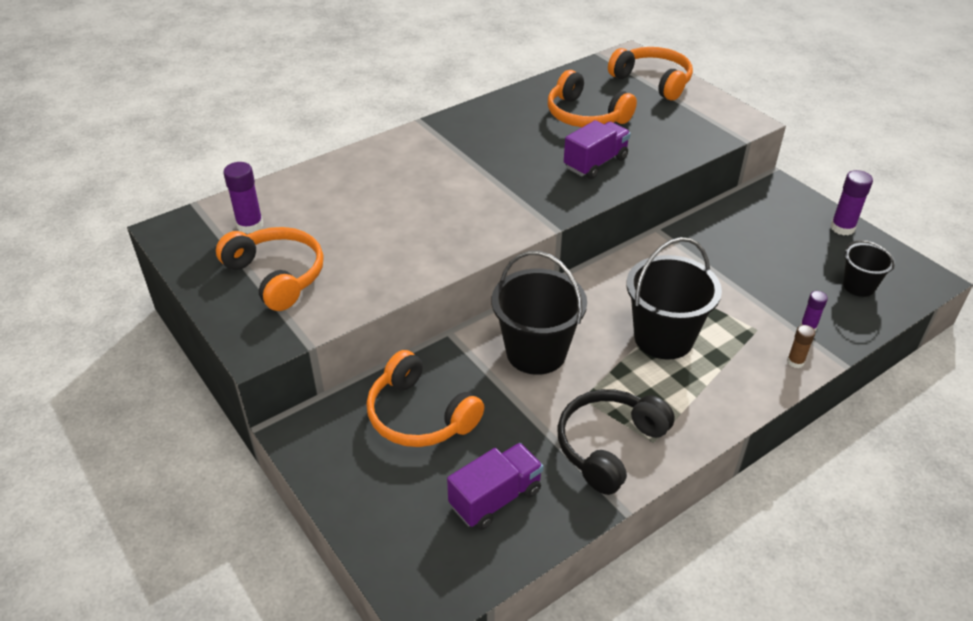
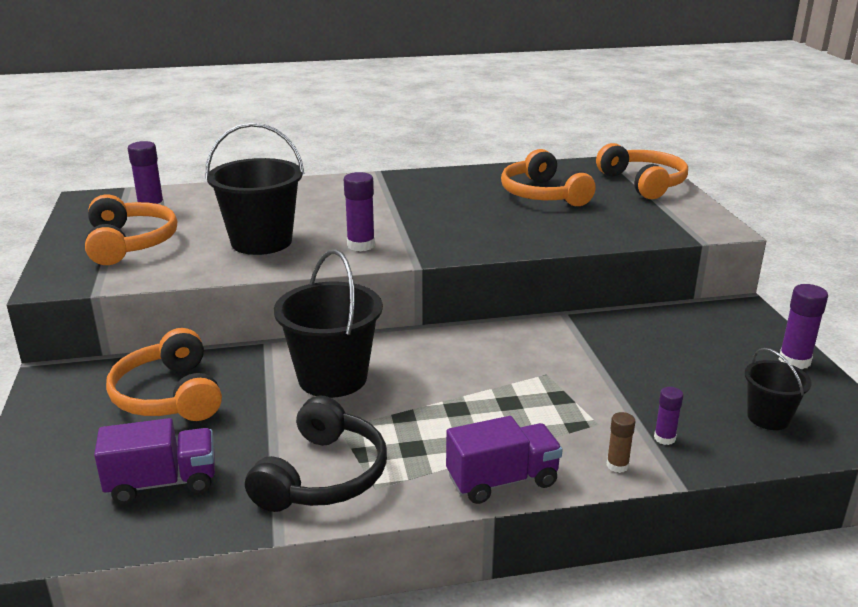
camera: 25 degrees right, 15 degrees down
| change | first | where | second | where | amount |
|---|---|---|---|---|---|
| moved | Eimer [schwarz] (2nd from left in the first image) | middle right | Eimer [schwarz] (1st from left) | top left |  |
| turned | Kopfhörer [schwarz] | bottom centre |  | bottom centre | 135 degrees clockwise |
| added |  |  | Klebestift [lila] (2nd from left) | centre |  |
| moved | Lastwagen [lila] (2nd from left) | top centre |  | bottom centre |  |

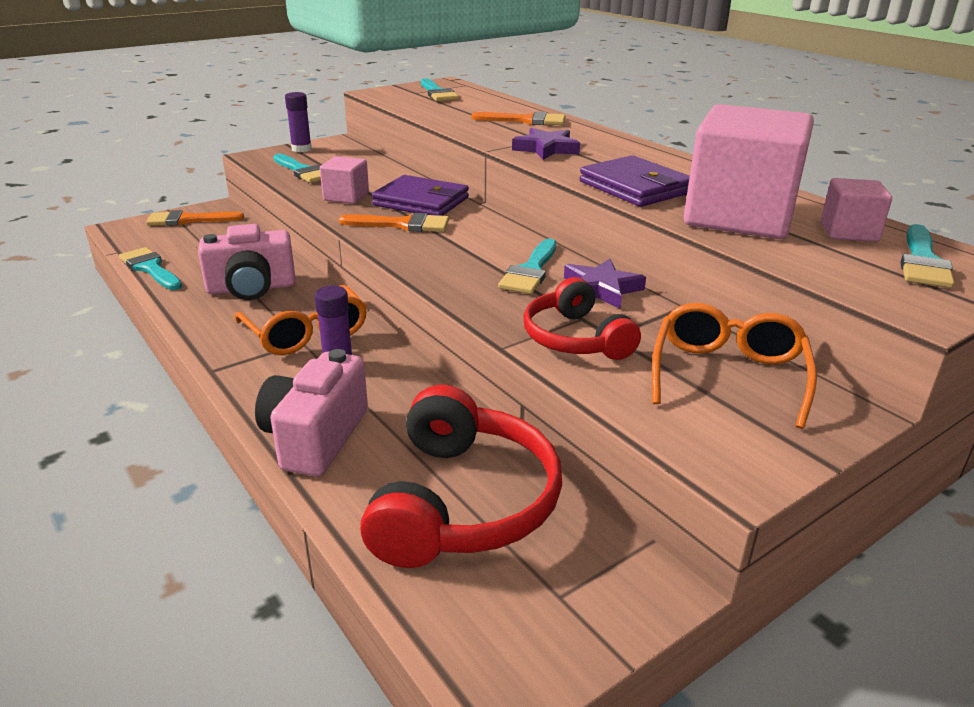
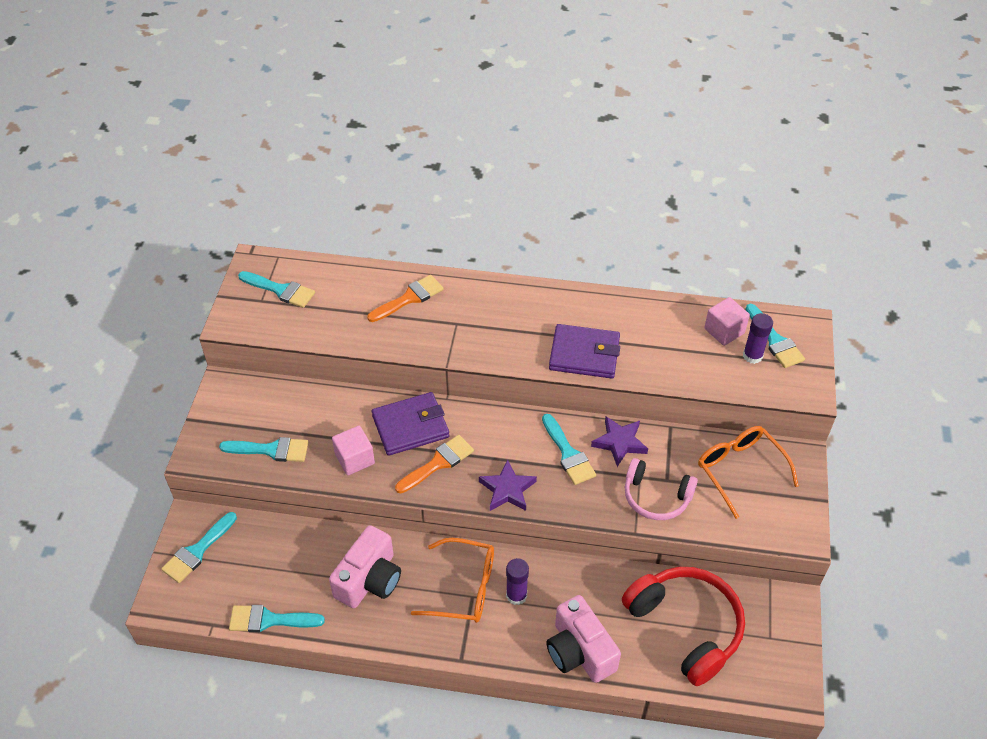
camera: 45 degrees left, 20 degrees up
| change | first | where | second | where | amount |
|---|---|---|---|---|---|
| recoloured | Pinsel [orange] (1st from left) | top left | Pinsel [türkis] (1st from left) | bottom left |  |
| moved | Stern [lila] (1st from left) | top centre |  | centre |  |
| recoloured | Kopfhörer [rot] (2nd from left) | centre | Kopfhörer [rosa] | middle right |  |
| moved | Klebestift [lila] (1st from left in the first image) | top left | Klebestift [lila] (2nd from left) | middle right |  |
| removed | Kubus [rosa] (2nd from left) | top right |  |  |  |

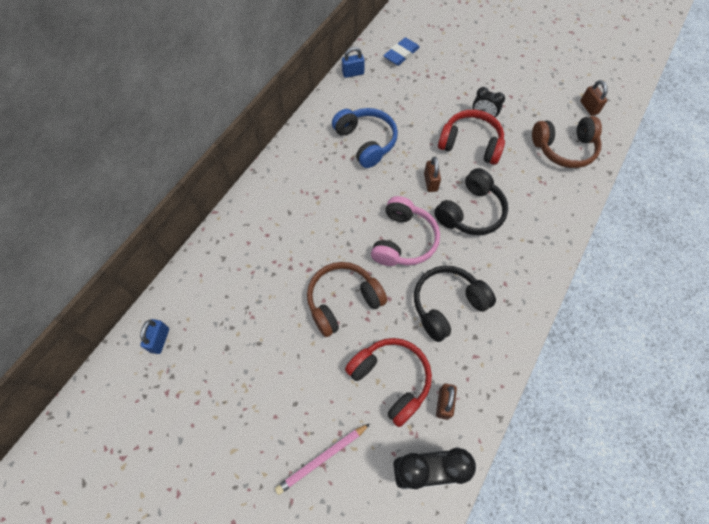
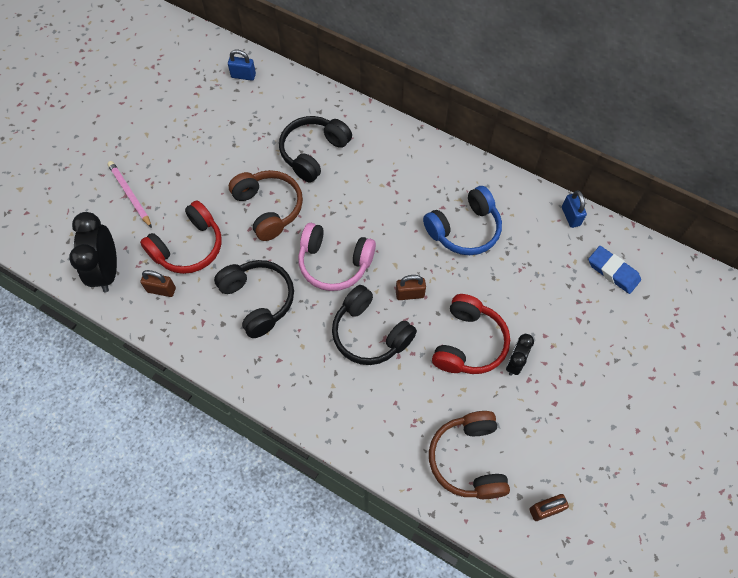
camera: 90 degrees right, 0 degrees up
| change | first | where | second | where | amount |
|---|---|---|---|---|---|
| added |  |  | Kopfhörer [schwarz] (2nd from left) | top centre |  |

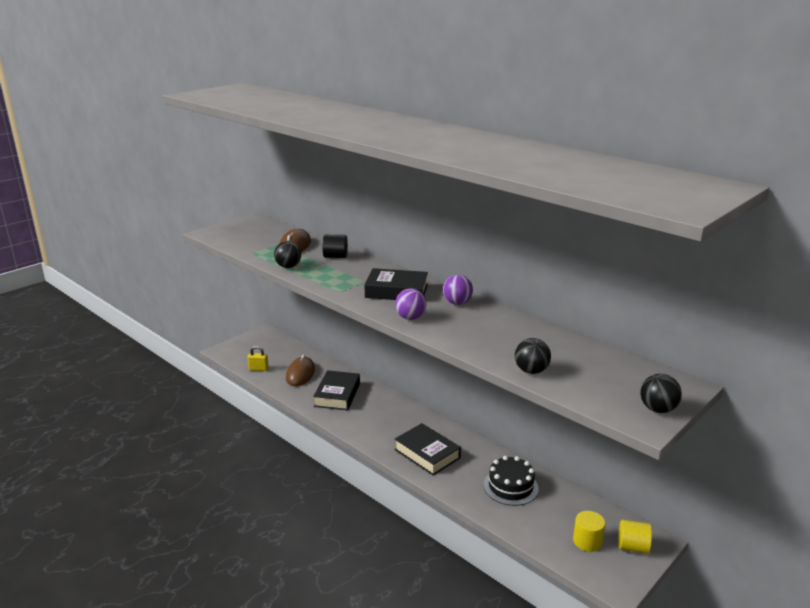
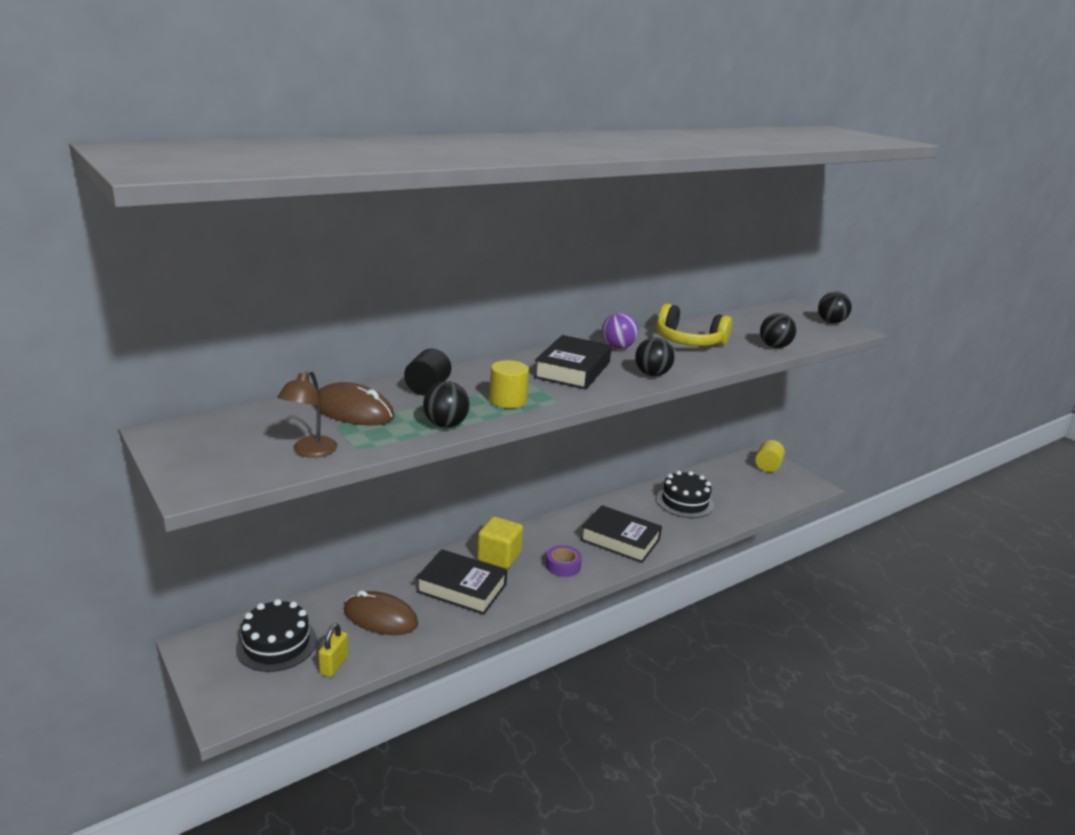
camera: 80 degrees left, 0 degrees up
| change | first | where | second | where | amount |
|---|---|---|---|---|---|
| added |  |  | Kuchen [schwarz] (1st from left) | bottom left |  |
| added |  |  | Lampe [braun] | middle left |  |
| added |  |  | Kubus [gelb] | centre |  |
| moved | Vollzylinder [gelb] (1st from left) | bottom right |  | centre |  |
| added |  |  | Klebeband [lila] | bottom centre |  |
| turned | Buch [schwarz] (3rd from left) | bottom centre |  | centre | 60 degrees clockwise |
| recoloured | Ball [lila] (1st from left) | centre | Ball [schwarz] (2nd from left) | centre |  |
| added |  |  | Kopfhörer [gelb] | centre |  |

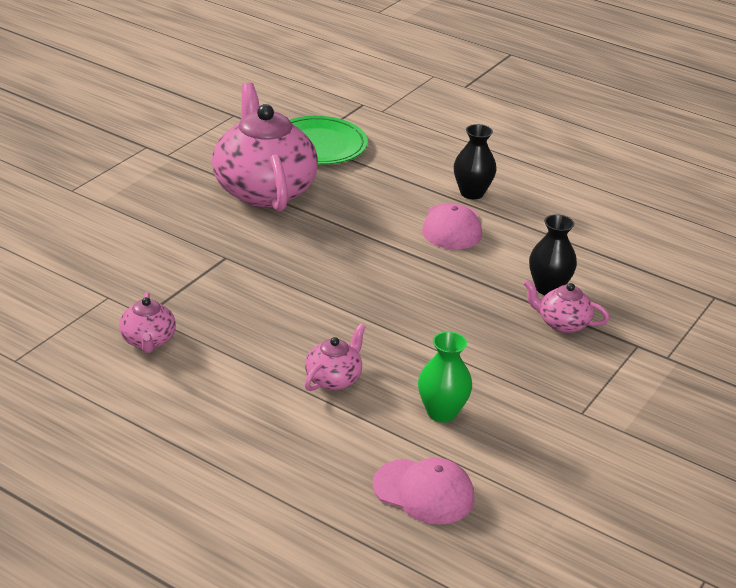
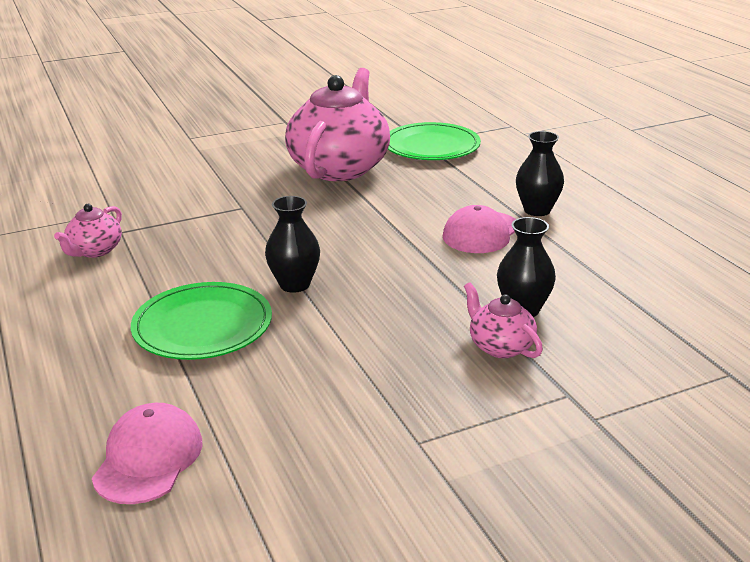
camera: 35 degrees right, 5 degrees down
| change | first | where | second | where | amount |
|---|---|---|---|---|---|
| turned | Kappe [rosa] (1st from left) | bottom centre |  | bottom left | 135 degrees counterclockwise |
| replaced | Teekanne [rosa] (3rd from left) | centre | Teller [grün] (1st from left) | middle left |  |
| added |  |  | Vase [schwarz] (1st from left) | centre |  |
| removed | Vase [grün] | centre |  |  |  |

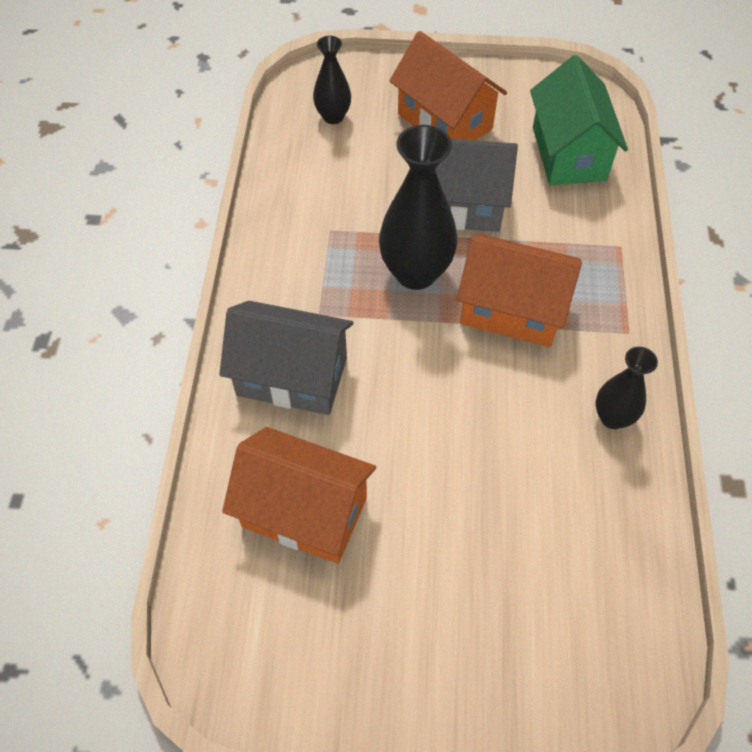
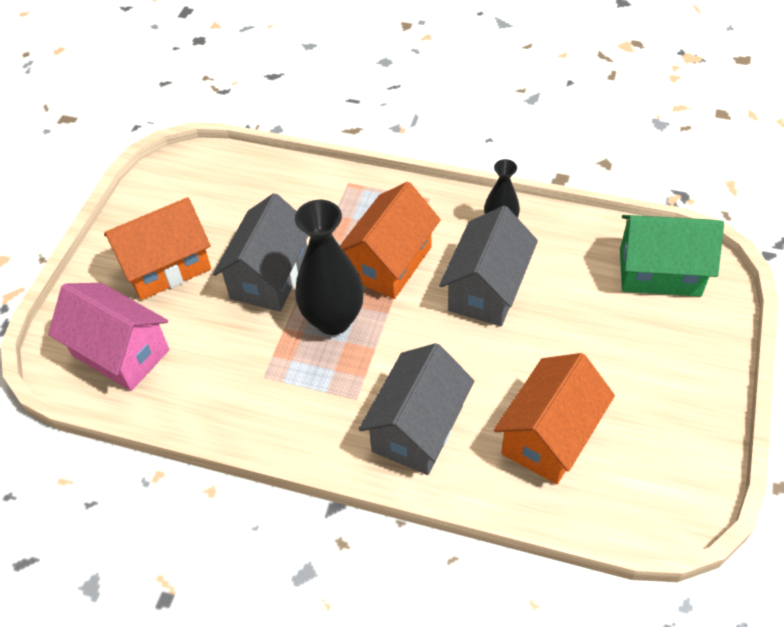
camera: 75 degrees left, 5 degrees down
| change | first | where | second | where | amount |
|---|---|---|---|---|---|
| replaced | Vase [schwarz] (1st from left) | top centre | Haus [rosa] | middle left |  |
| added |  |  | Haus [grau] (3rd from left) | centre |  |
| moved | Haus [grün] | top right |  | middle right |  |

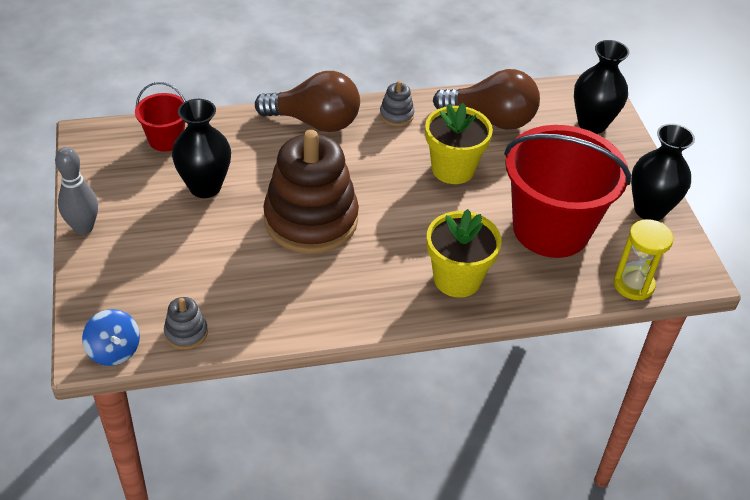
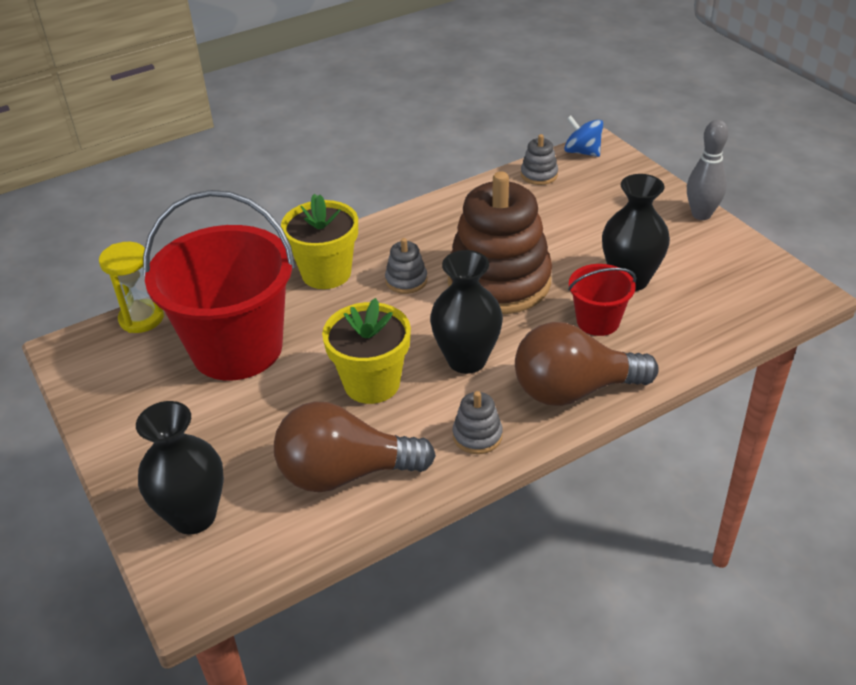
camera: 165 degrees right, 5 degrees down
| change | first | where | second | where | amount |
|---|---|---|---|---|---|
| added |  |  | Stapelspielzeug [grau] (1st from left) | centre |  |
| moved | Vase [schwarz] (3rd from left in the first image) | middle right | Vase [schwarz] (2nd from left) | centre |  |
| moved | Eimer [rot] (1st from left in the first image) | top left | Eimer [rot] (2nd from left) | middle right |  |

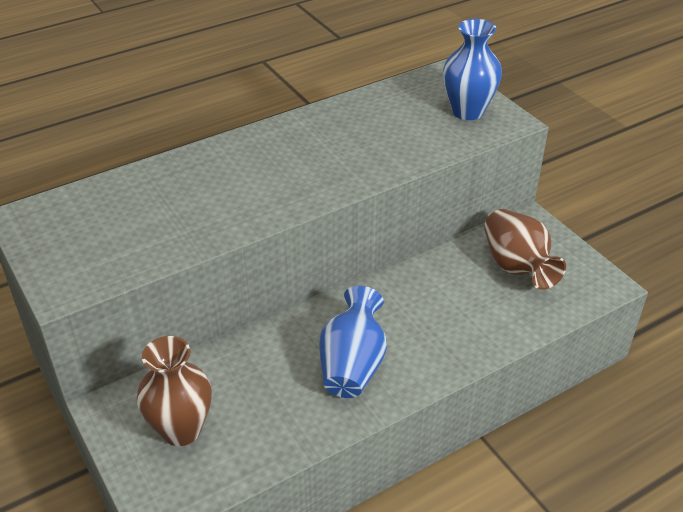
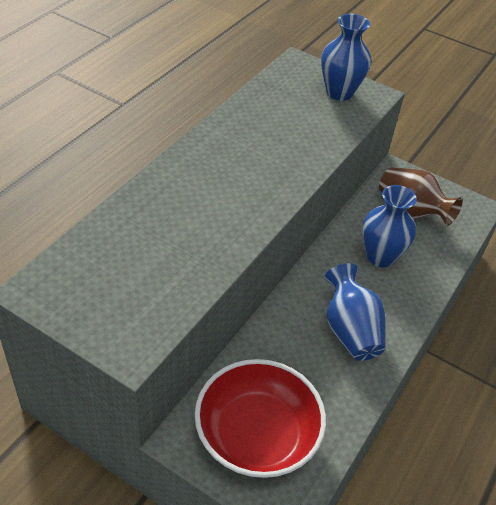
camera: 30 degrees left, 5 degrees up
| change | first | where | second | where | amount |
|---|---|---|---|---|---|
| replaced | Vase [braun] (1st from left) | bottom left | Schüssel [rot] | bottom centre |  |
| added |  |  | Vase [blau] (3rd from left) | middle right |  |

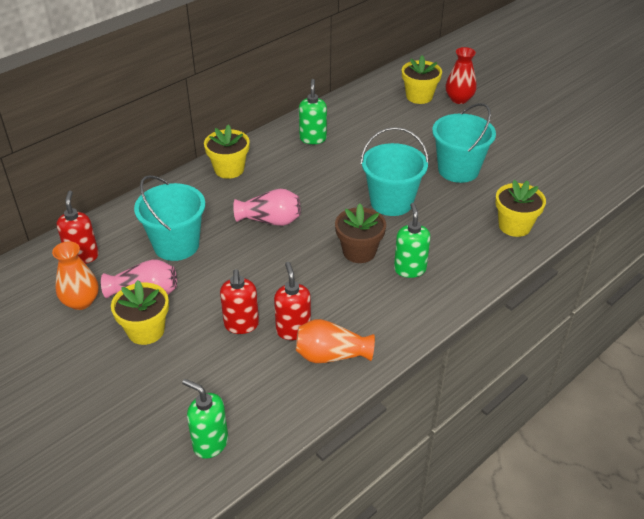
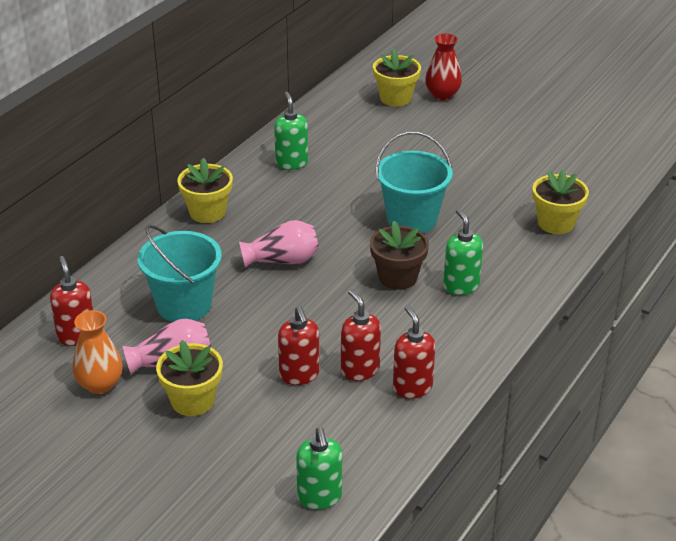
camera: 15 degrees left, 5 degrees down
| change | first | where | second | where | amount |
|---|---|---|---|---|---|
| turned | Seifenspender [grün] (1st from left in the first image) | bottom left | Seifenspender [grün] (2nd from left) | bottom centre | 120 degrees counterclockwise |
| replaced | Vase [orange] (2nd from left) | centre | Seifenspender [rot] (4th from left) | centre |  |
| removed | Eimer [türkis] (3rd from left) | top right |  |  |  |

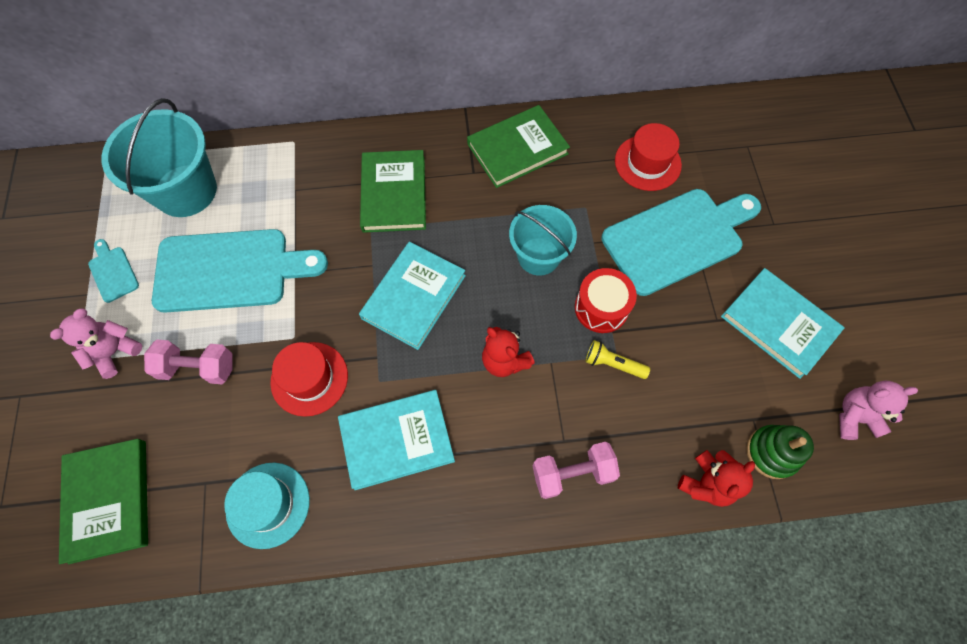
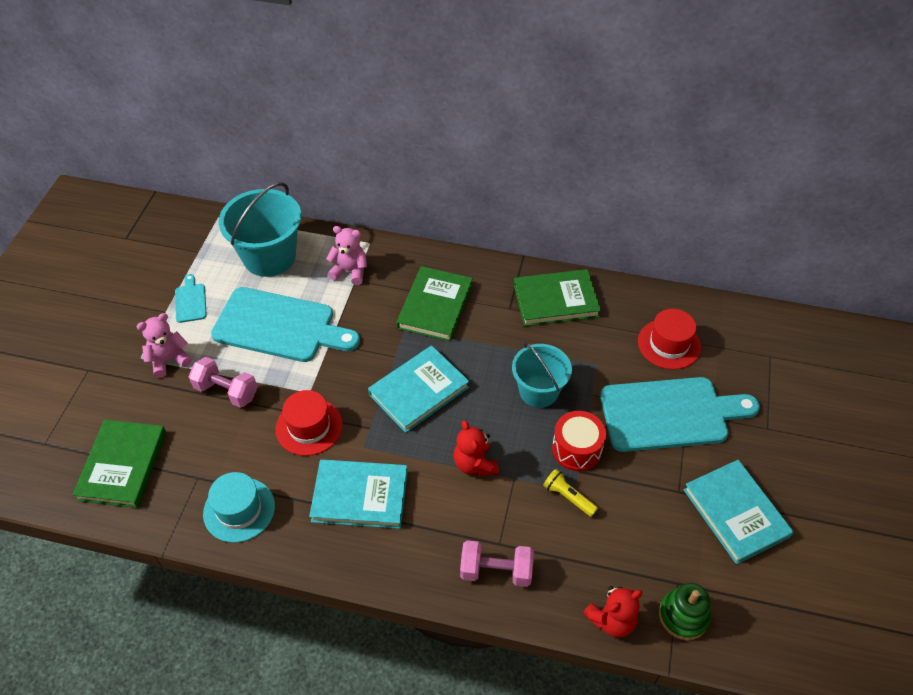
camera: 20 degrees right, 15 degrees down
| change | first | where | second | where | amount |
|---|---|---|---|---|---|
| moved | Teddybär [rosa] (2nd from left) | middle right |  | centre |  |

